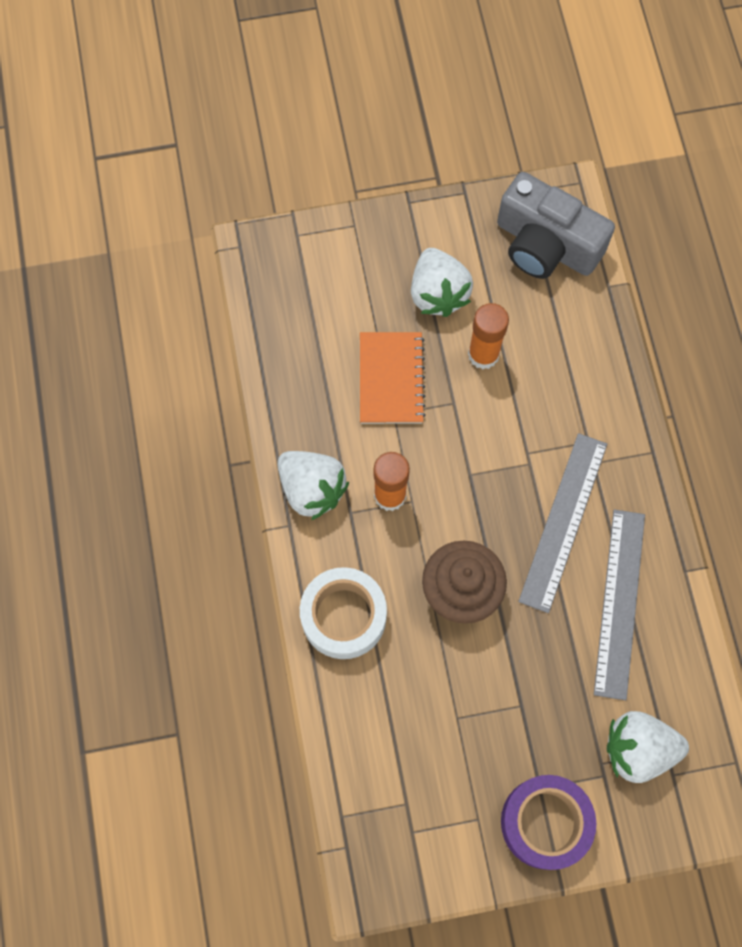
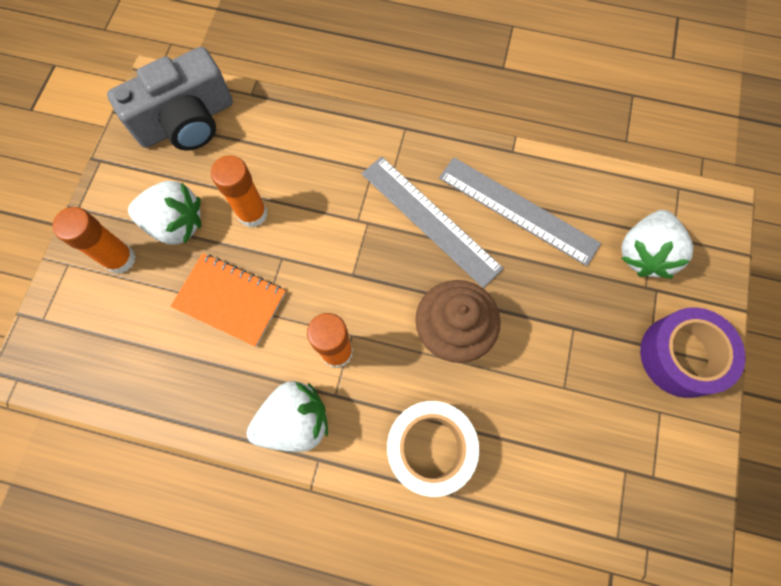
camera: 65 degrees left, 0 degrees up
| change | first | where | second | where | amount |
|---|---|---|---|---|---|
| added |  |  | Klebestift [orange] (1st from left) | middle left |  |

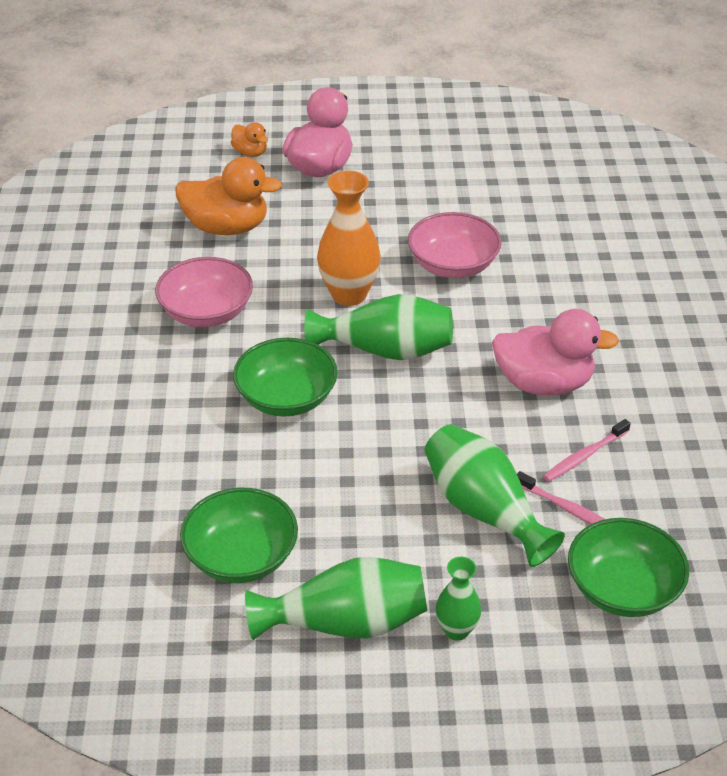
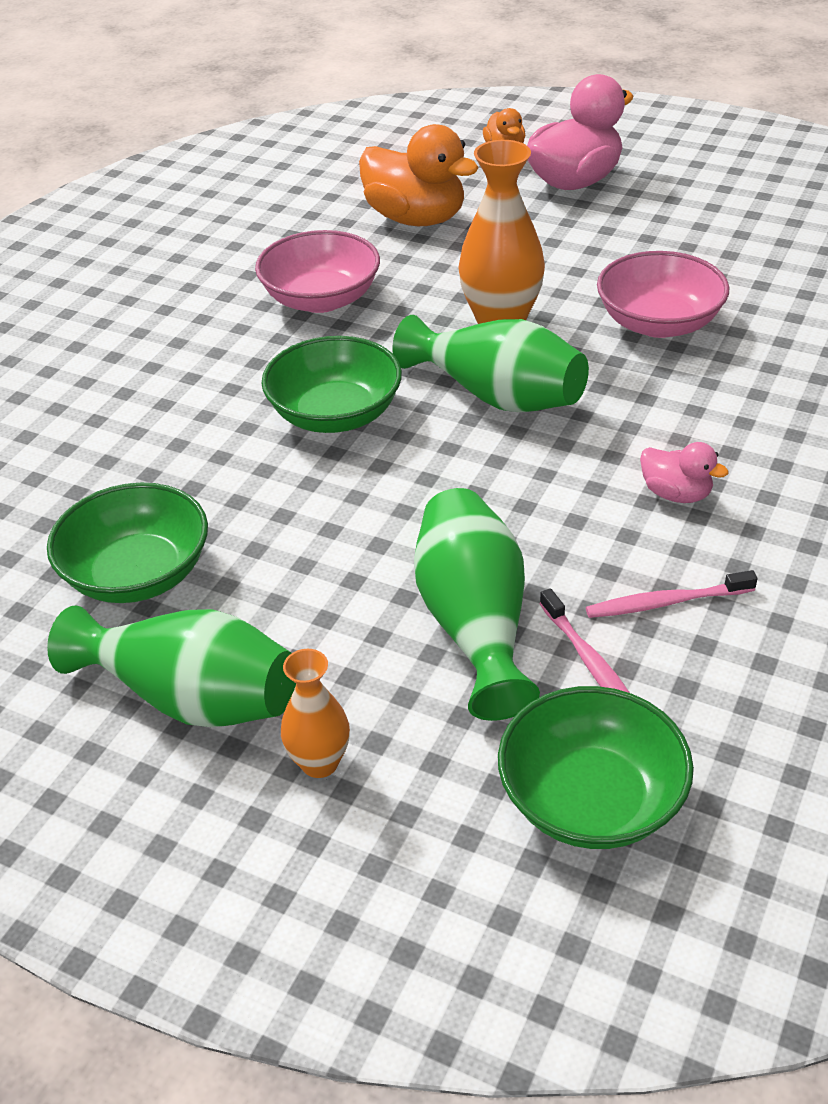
camera: 30 degrees right, 0 degrees up
| change | first | where | second | where | amount |
|---|---|---|---|---|---|
| recoloured | Vase [grün] (3rd from left) | bottom centre | Vase [orange] (1st from left) | centre |  |
| resized | Ente [rosa] (2nd from left) | middle right |  | middle right | x0.51 |

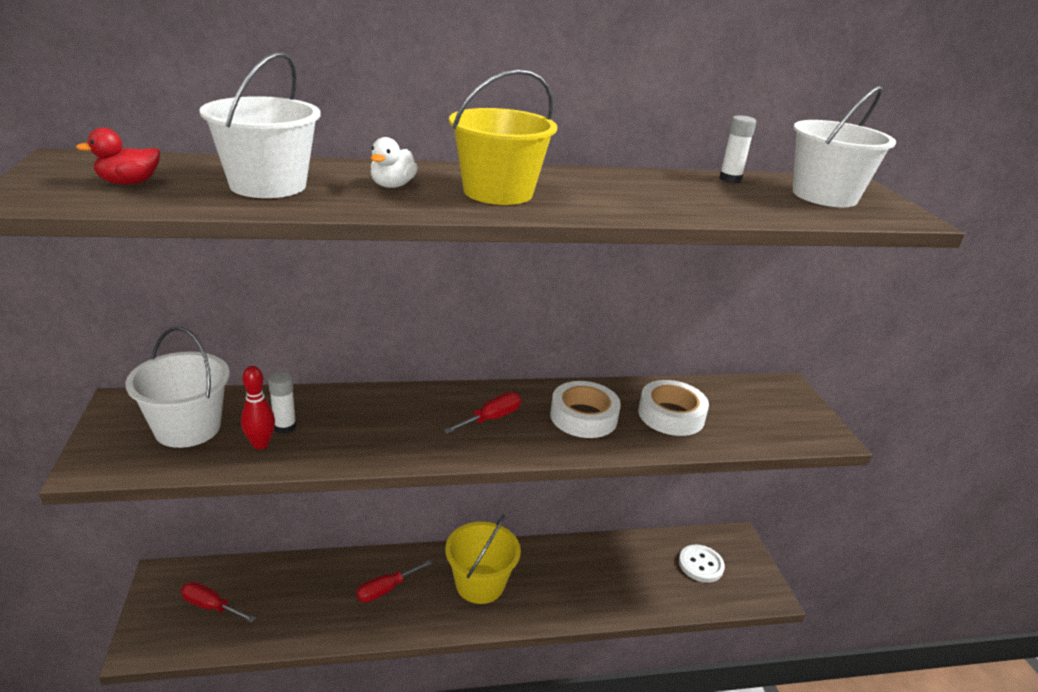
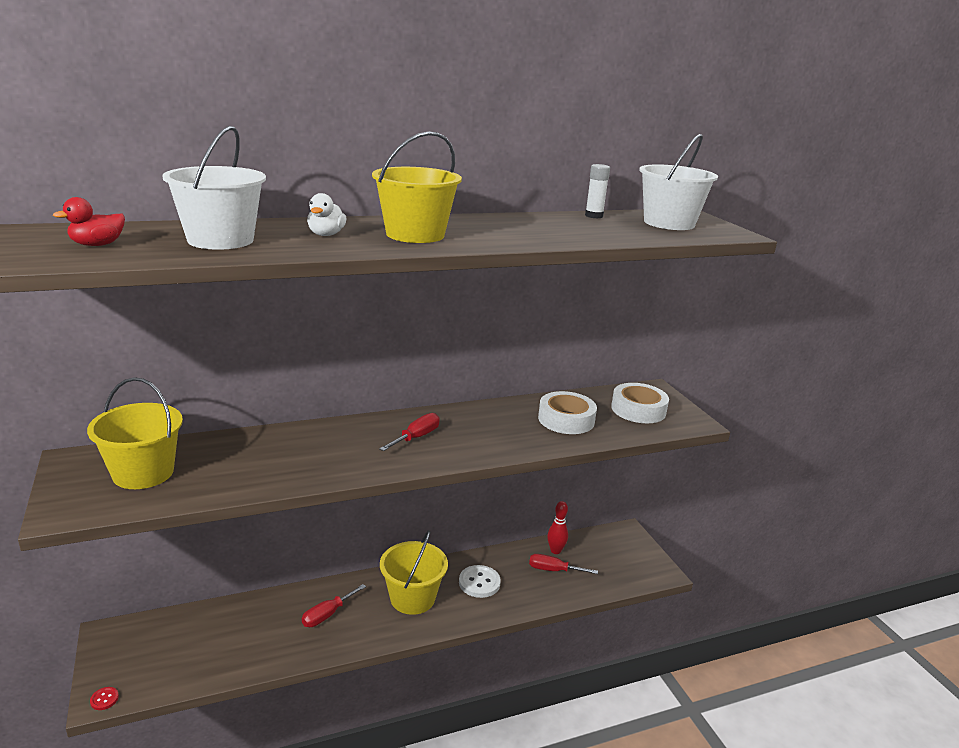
camera: 10 degrees left, 5 degrees down
| change | first | where | second | where | amount |
|---|---|---|---|---|---|
| recoloured | Eimer [weiß] (1st from left) | middle left | Eimer [gelb] (1st from left) | middle left |  |
| added |  |  | Knopf [rot] | bottom left |  |
| moved | Knopf [weiß] | bottom right |  | bottom centre |  |
| moved | Schraubenzieher [rot] (1st from left in the first image) | bottom left | Schraubenzieher [rot] (3rd from left) | bottom centre |  |
| moved | Bowlingkegel [rot] | middle left |  | bottom centre |  |
| moved | Klebeband [weiß] (1st from left in the first image) | centre | Klebeband [weiß] (2nd from left) | middle right |  |
| removed | Klebestift [weiß] (1st from left) | middle left |  |  |  |

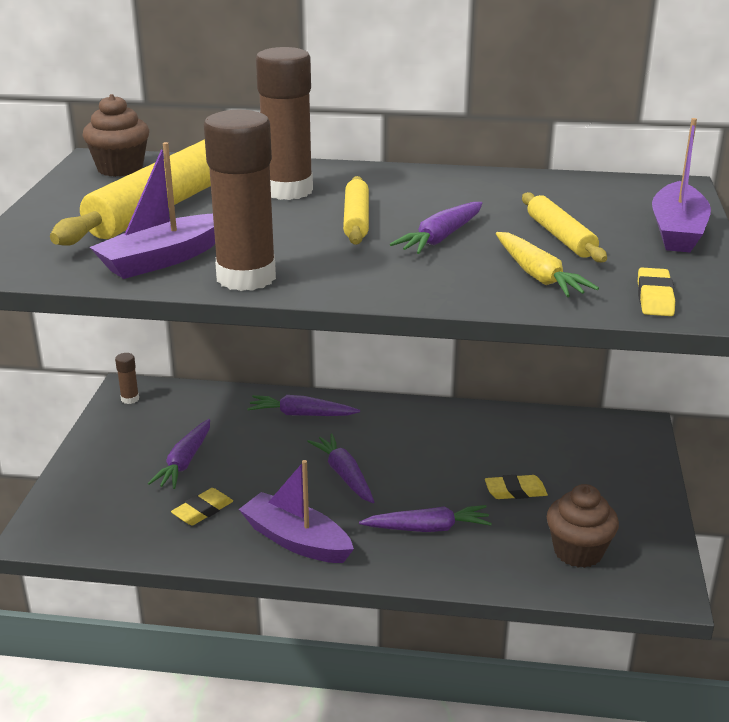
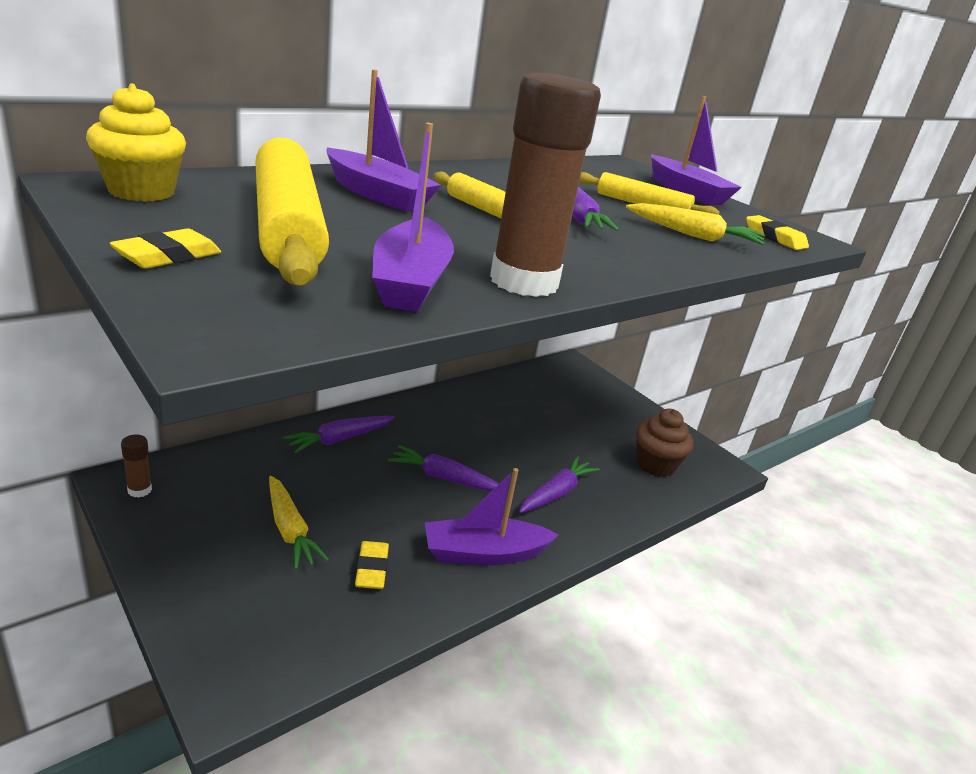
camera: 50 degrees left, 0 degrees up
| change | first | where | second | where | amount |
|---|---|---|---|---|---|
| recoloured | Muffin [braun] (1st from left) | top left | Muffin [gelb] | top left |  |
| moved | Radiergummi [gelb] (2nd from left in the first image) | bottom right | Radiergummi [gelb] (1st from left) | top left |  |
| recoloured | Karotte [lila] (1st from left) | middle left | Karotte [gelb] (1st from left) | bottom left |  |
| replaced | Klebestift [braun] (3rd from left) | top centre | Boot [lila] (1st from left) | top centre |  |

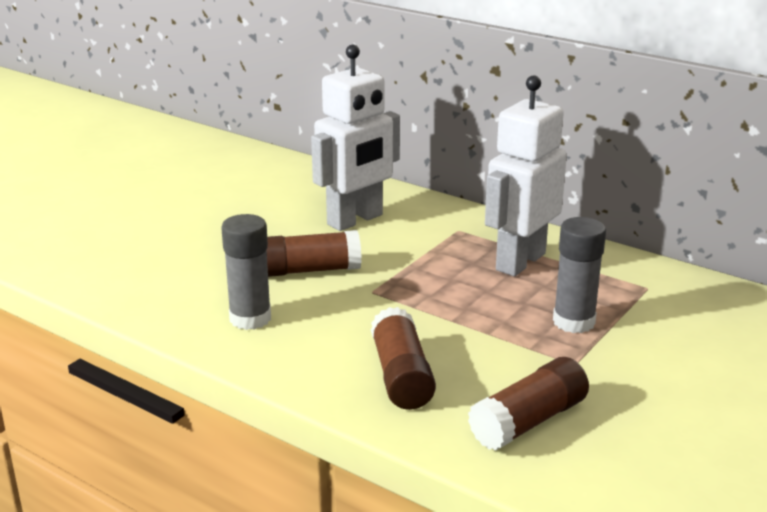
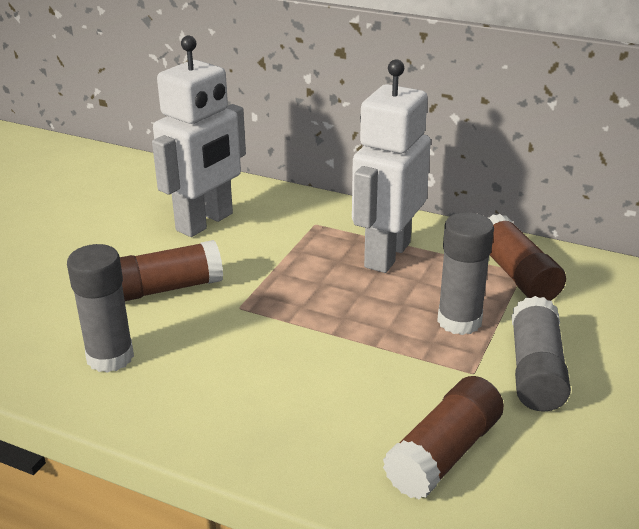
camera: 10 degrees left, 5 degrees up
| change | first | where | second | where | amount |
|---|---|---|---|---|---|
| moved | Klebestift [braun] (2nd from left in the first image) | bottom centre | Klebestift [braun] (3rd from left) | middle right |  |
| added |  |  | Klebestift [grau] (3rd from left) | bottom right |  |

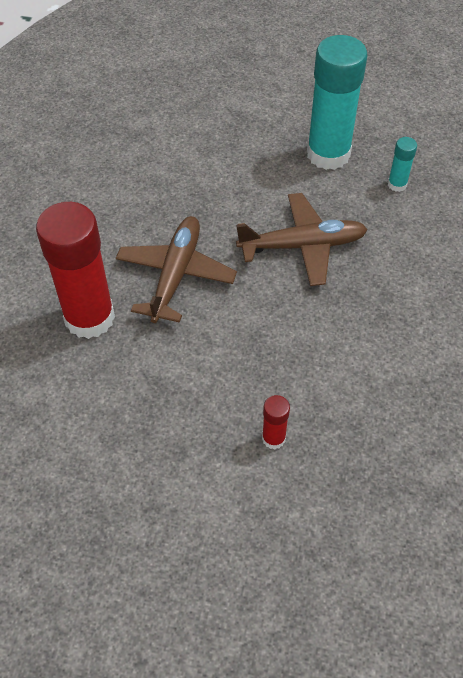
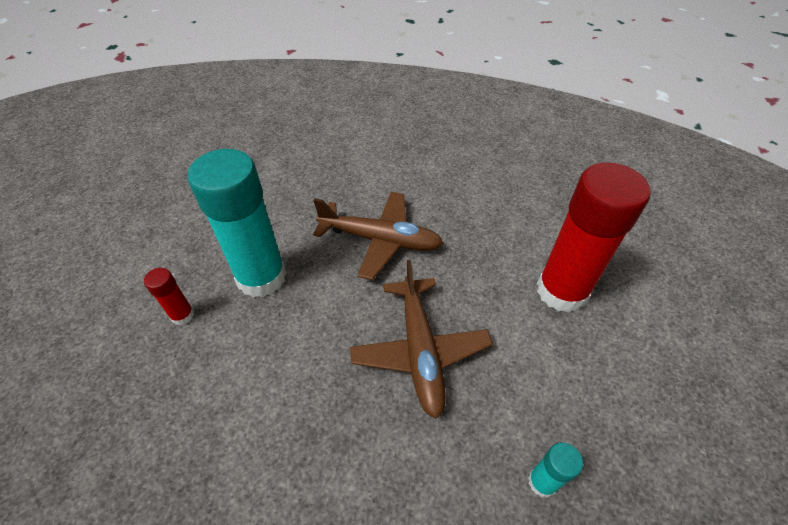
camera: 90 degrees right, 5 degrees down
| change | first | where | second | where | amount |
|---|---|---|---|---|---|
| moved | Klebestift [türkis] (1st from left) | top right |  | middle left |  |
| moved | Klebestift [rot] (1st from left in the first image) | middle left | Klebestift [rot] (2nd from left) | middle right |  |

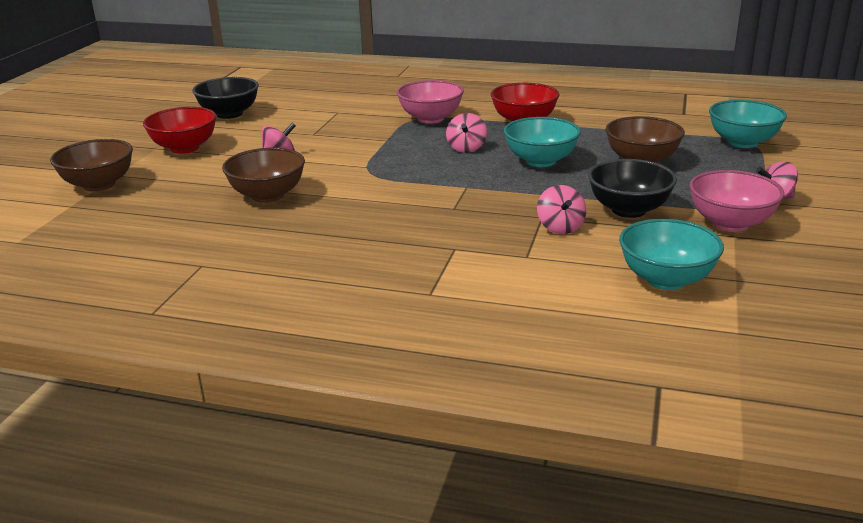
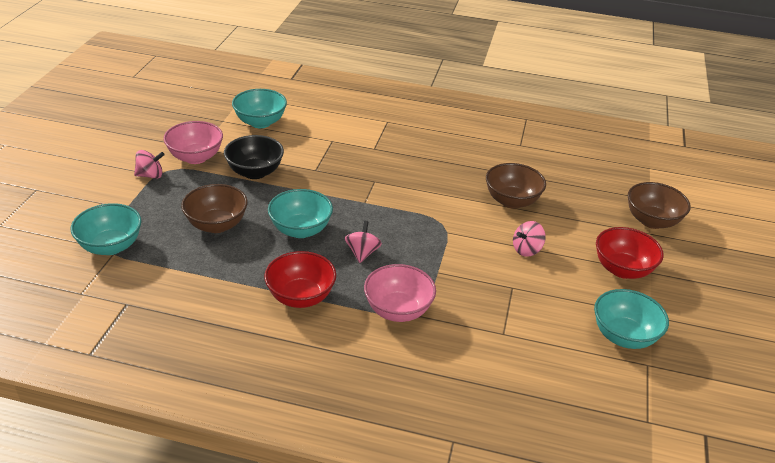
camera: 175 degrees right, 10 degrees up
| change | first | where | second | where | amount |
|---|---|---|---|---|---|
| recoloured | Schüssel [schwarz] (1st from left) | top left | Schüssel [türkis] (4th from left) | bottom right |  |
| removed | Kreisel [rosa] (3rd from left) | centre |  |  |  |

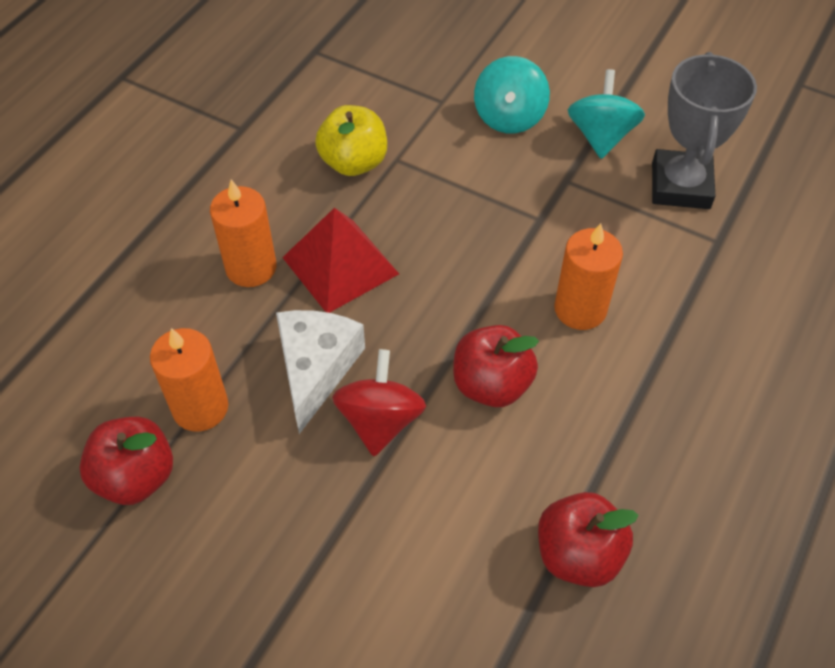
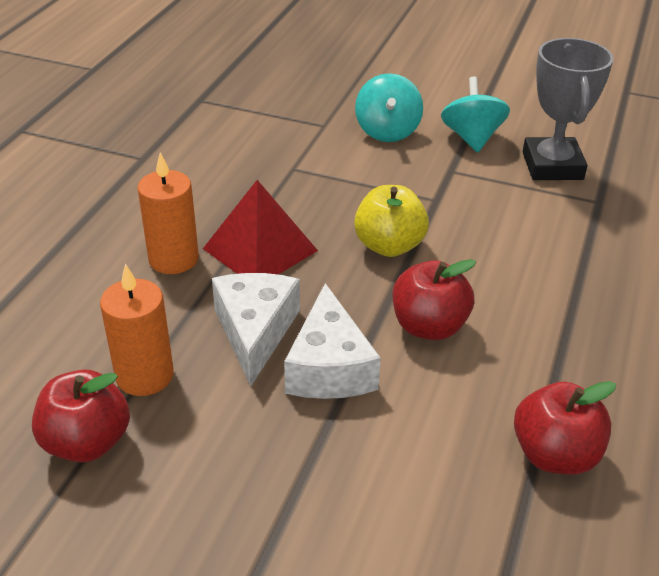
camera: 10 degrees left, 15 degrees down
| change | first | where | second | where | amount |
|---|---|---|---|---|---|
| replaced | Kreisel [rot] | centre | Käse [weiß] (2nd from left) | centre |  |
| moved | Apfel [gelb] | top centre |  | centre |  |
| removed | Kerze [orange] (3rd from left) | middle right |  |  |  |

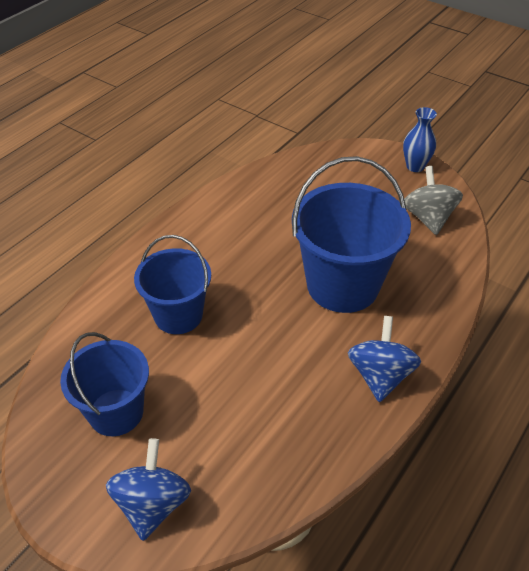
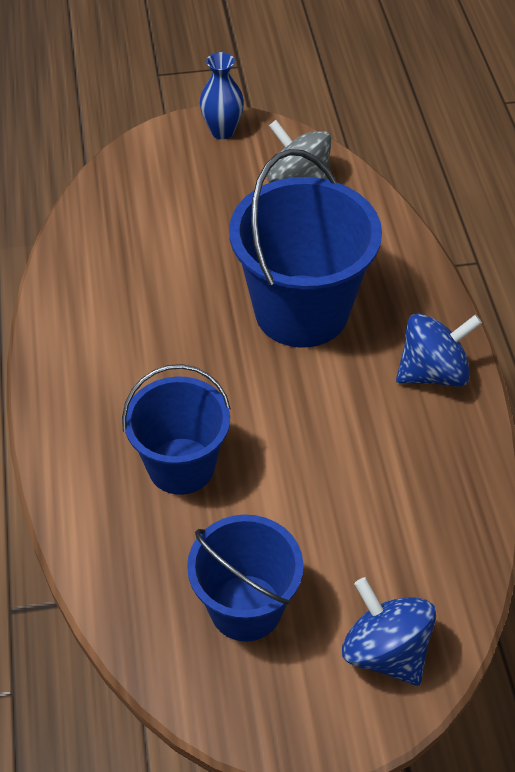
camera: 45 degrees left, 5 degrees up
| change | first | where | second | where | amount |
|---|---|---|---|---|---|
| turned | Kreisel [blau] (2nd from left) | middle right |  | middle right | 105 degrees clockwise |

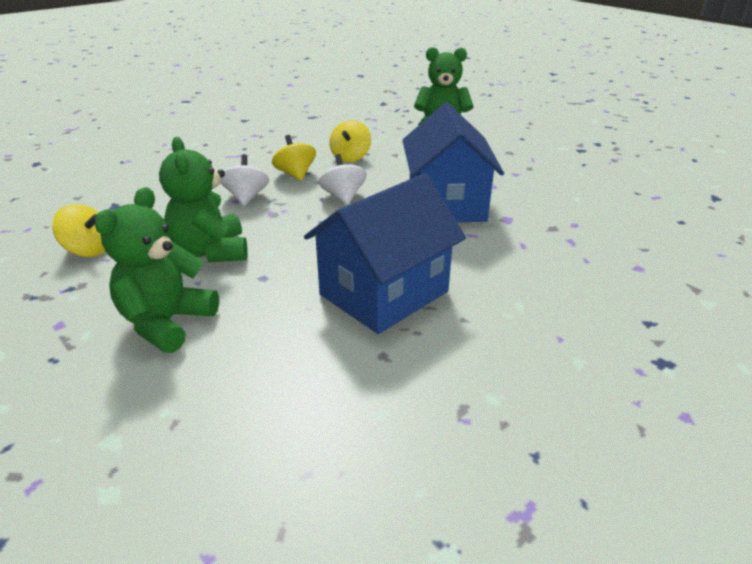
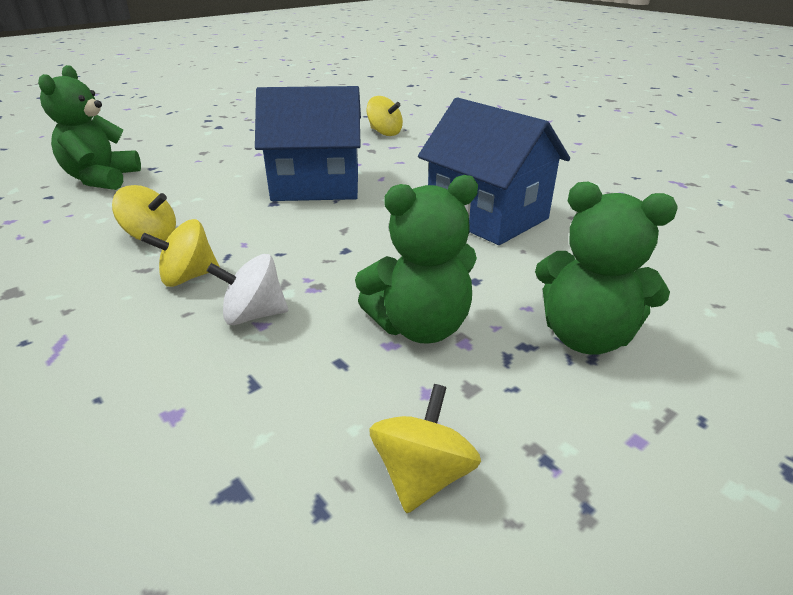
camera: 90 degrees left, 0 degrees up
| change | first | where | second | where | amount |
|---|---|---|---|---|---|
| added |  |  | Kreisel [gelb] (3rd from left) | top centre |  |
| removed | Kreisel [weiß] (2nd from left) | top centre |  |  |  |

